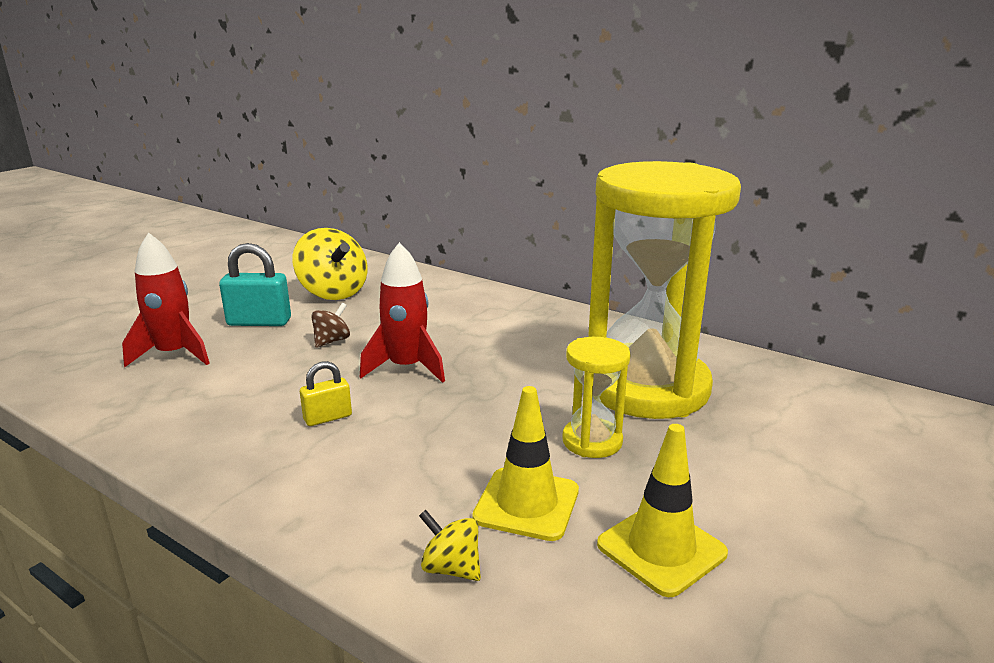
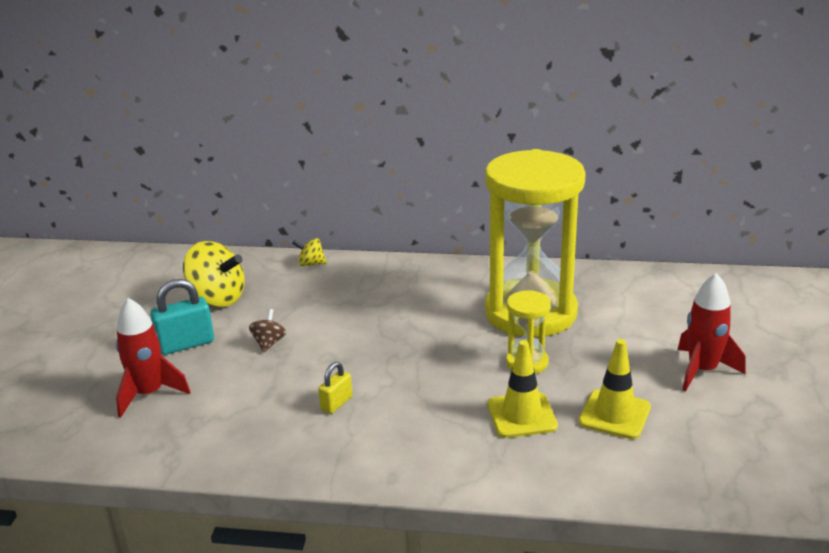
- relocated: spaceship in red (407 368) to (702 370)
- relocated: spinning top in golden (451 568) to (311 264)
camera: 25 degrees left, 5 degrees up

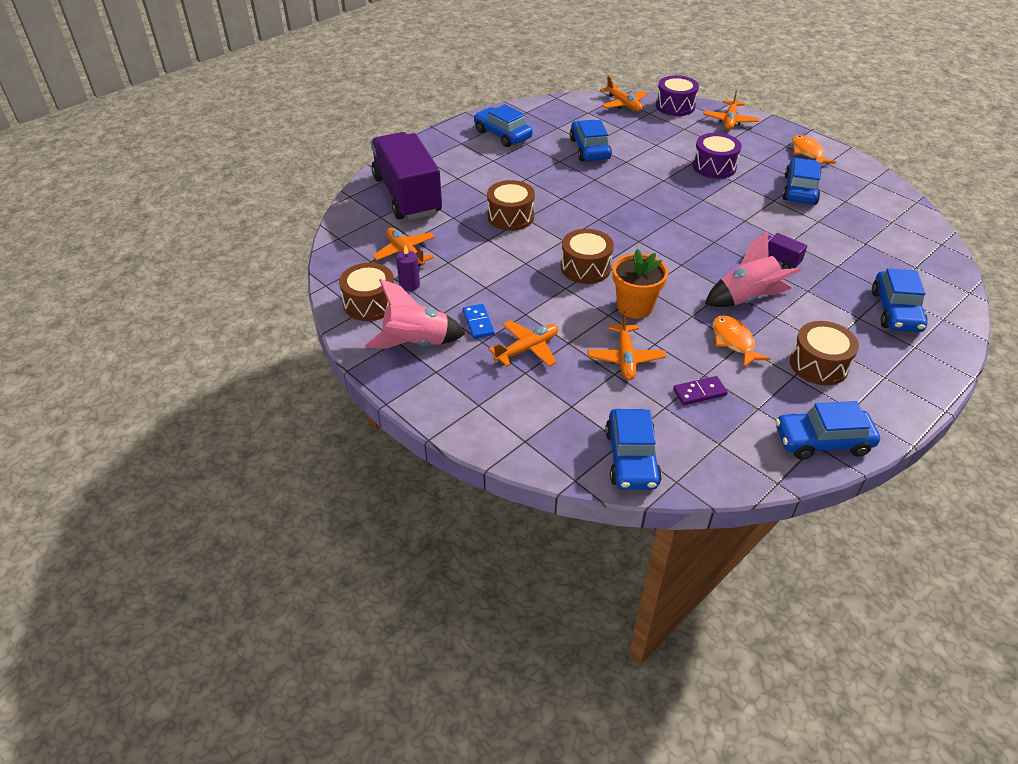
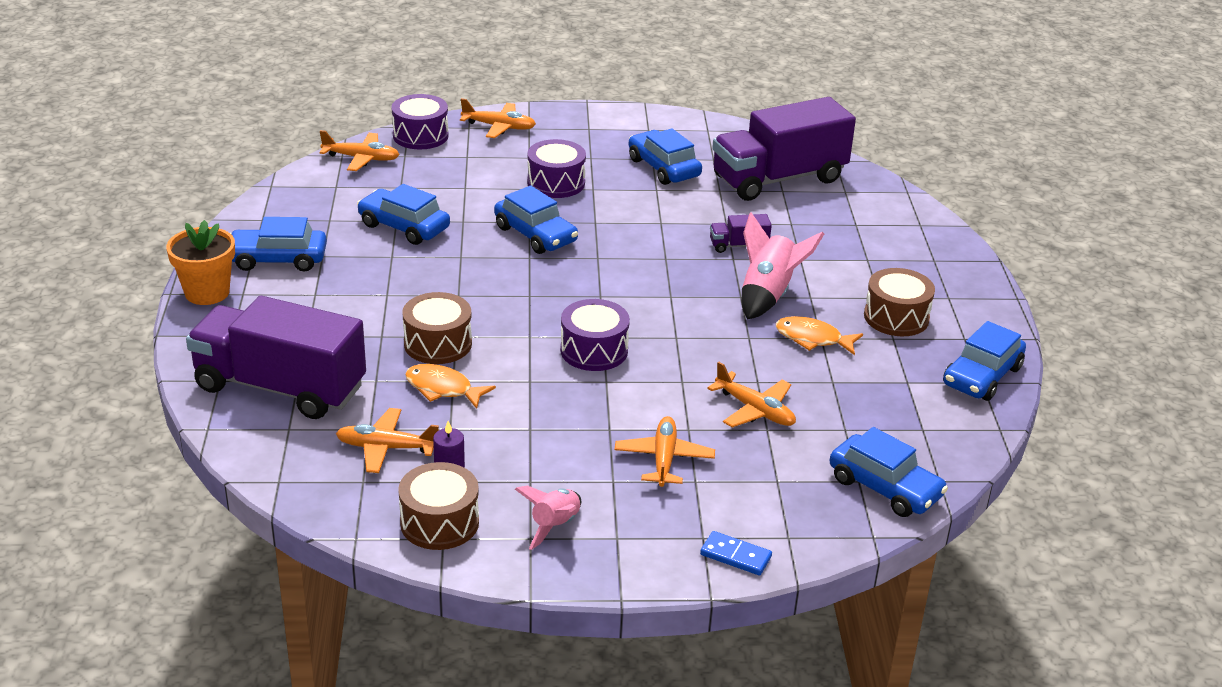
- missing: domino tile in violet (699 392)
- appeared: truck in violet (778 179)
- relocated: domino tile in royal blue (478 323) to (735 556)
- relocated: plant pot in orange (635 307) to (207 292)
- relocated: fish in orange (808 153) to (443 389)
- relocated: toy car in royal blue (896 311) to (535 234)
- colour: drum in dark brown (585 268) to drum in violet (594 350)
- spun: aeroplane in orange (729 121) = (499 127) 45 degrees counterclockwise
- size: spaceship in rose-pink (416 343) = (555 526) x0.65
camera: 50 degrees left, 10 degrees down

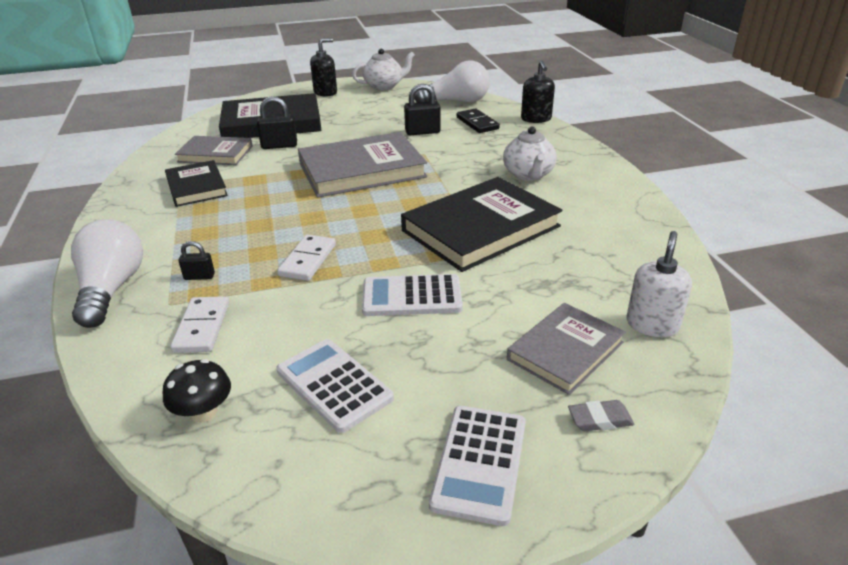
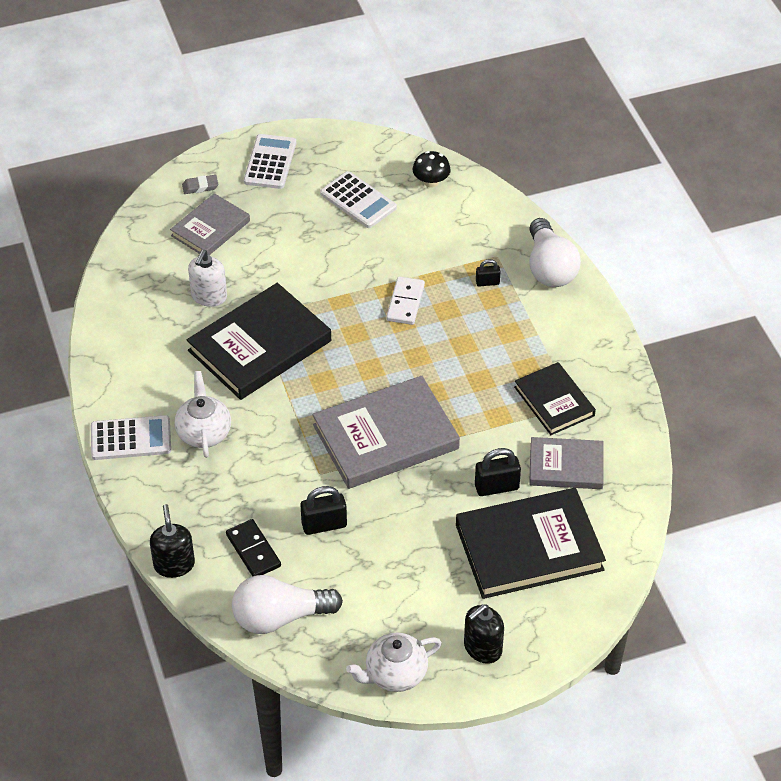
- missing: domino tile in snow-white (202 327)
- relocated: adding machine in snow-white (412 297) to (131 438)
- relocated: pump bottle in snow-white (652 324) to (209 296)
camera: 175 degrees right, 15 degrees up

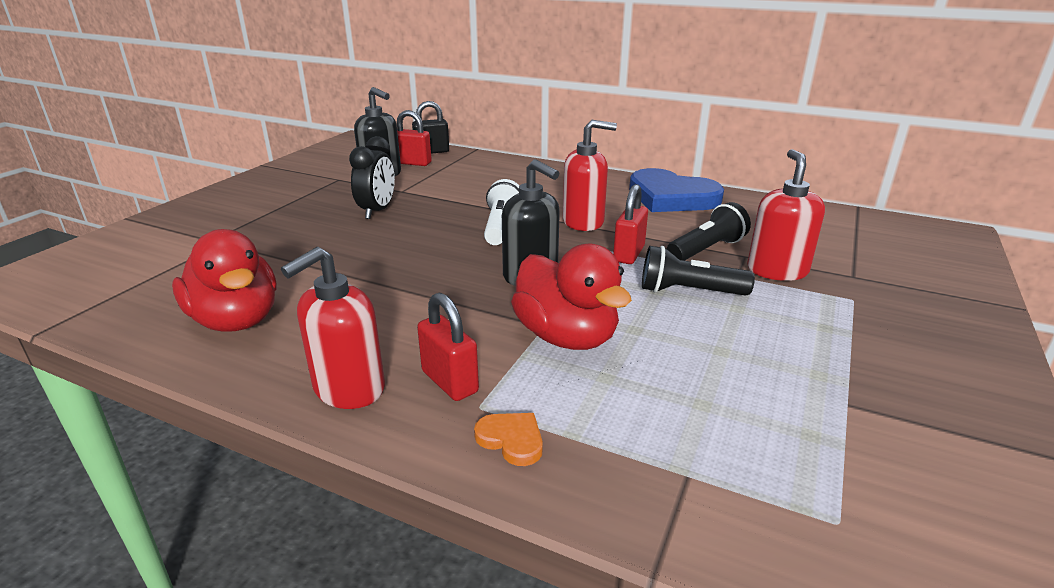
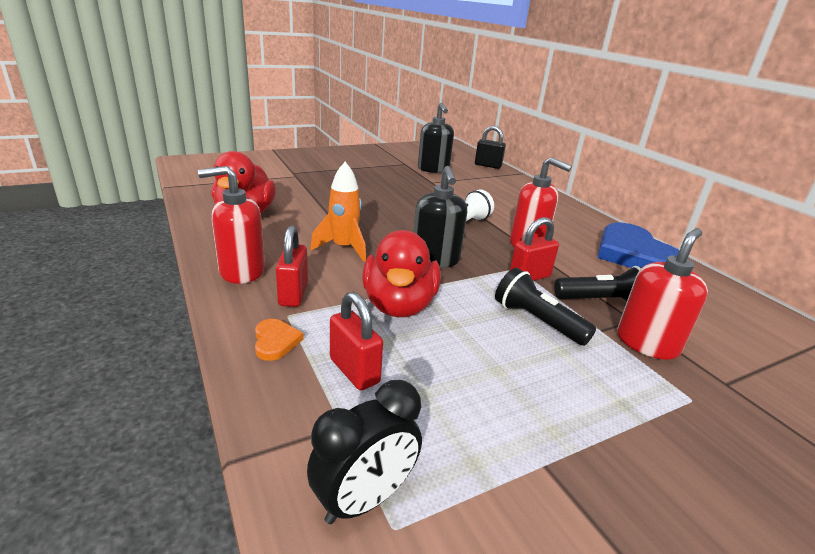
- appeared: spaceship in orange (343 248)
- relocated: bedside clock in black (377 211) to (364 499)
- relocated: padlock in red (413 163) to (354 371)
camera: 35 degrees right, 0 degrees up

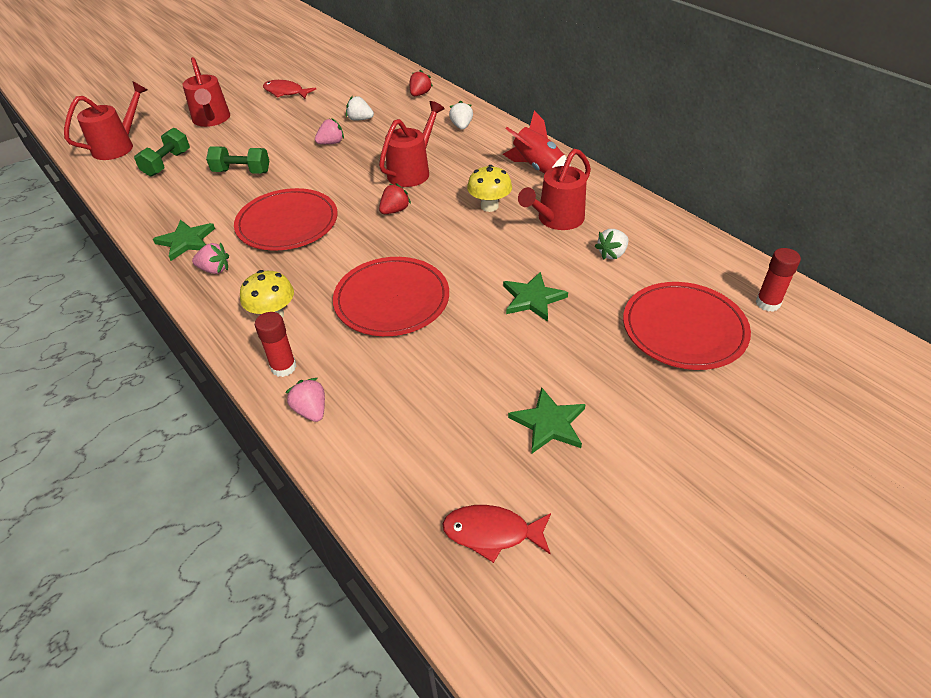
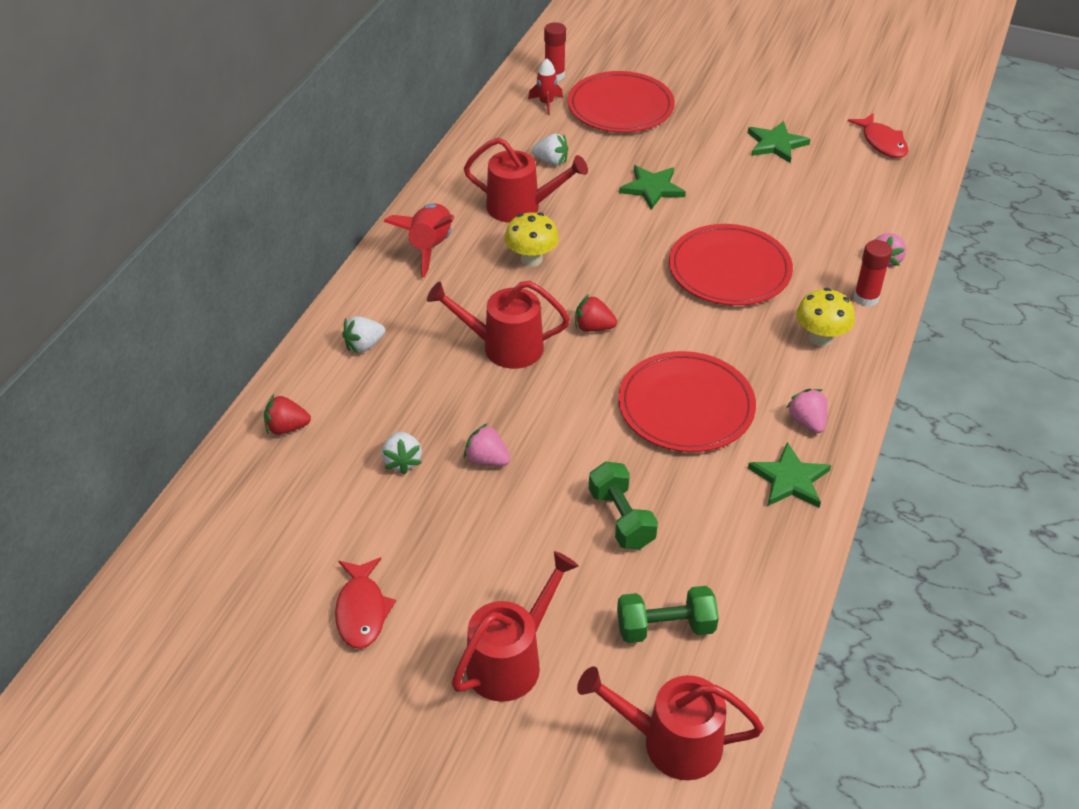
- appeared: spaceship in red (546 103)
camera: 120 degrees left, 0 degrees up

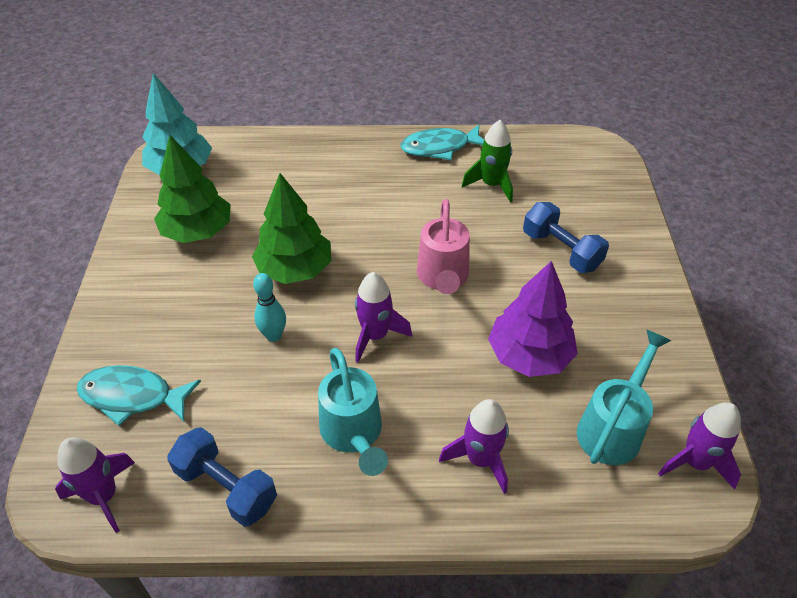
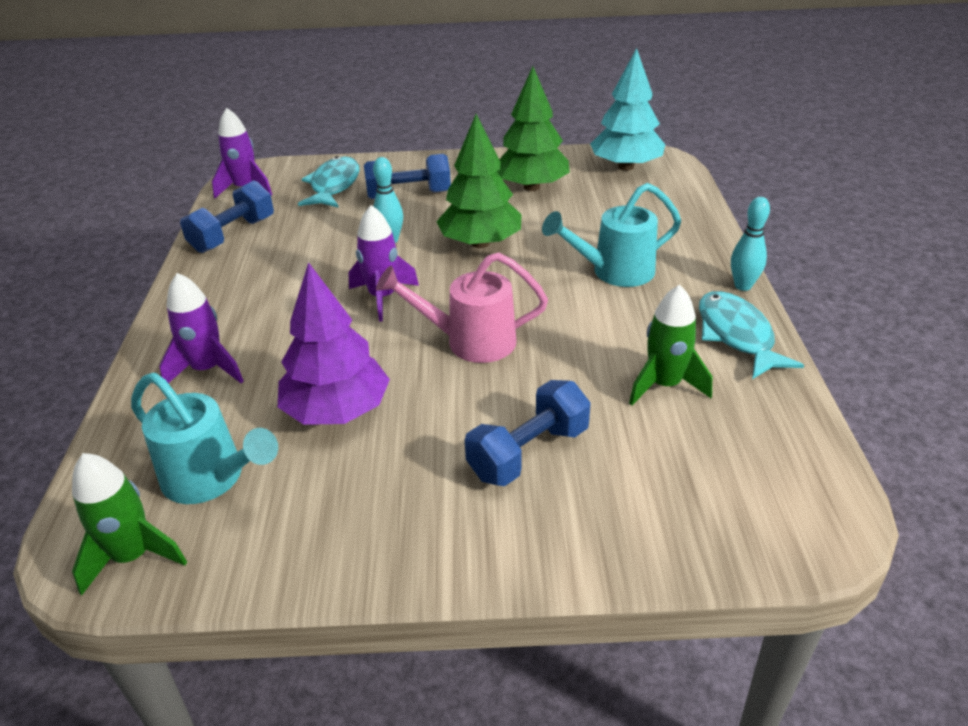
- appeared: free weight in royal blue (409 195)
- appeared: skittle in aqua (743 286)
- relocated: watering can in aqua (353 433) to (615 272)
- colour: spaceship in violet (695 462) to spaceship in leaf-green (133 556)
camera: 90 degrees right, 10 degrees down

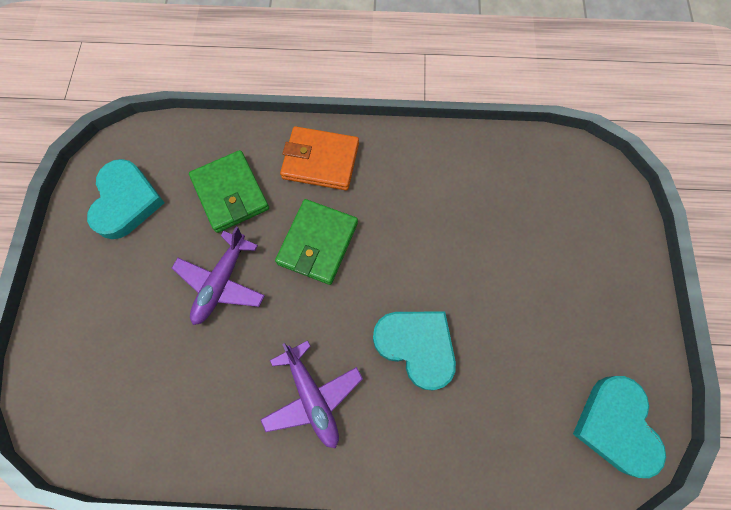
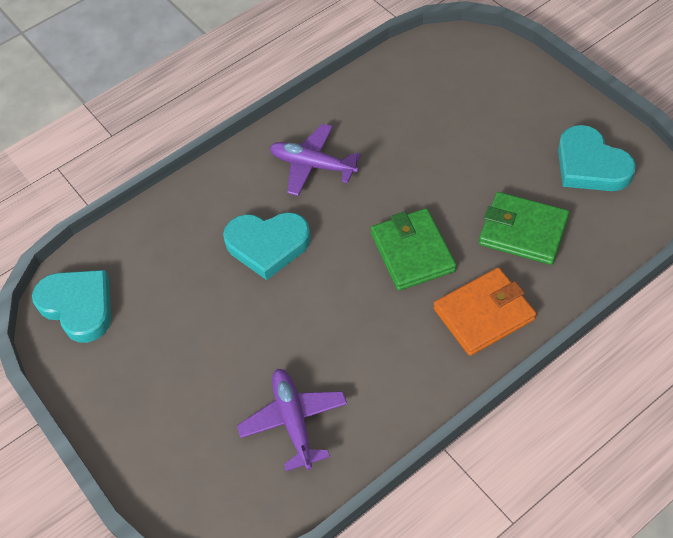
- relocated: aeroplane in violet (221 282) to (294 421)
camera: 145 degrees right, 15 degrees down

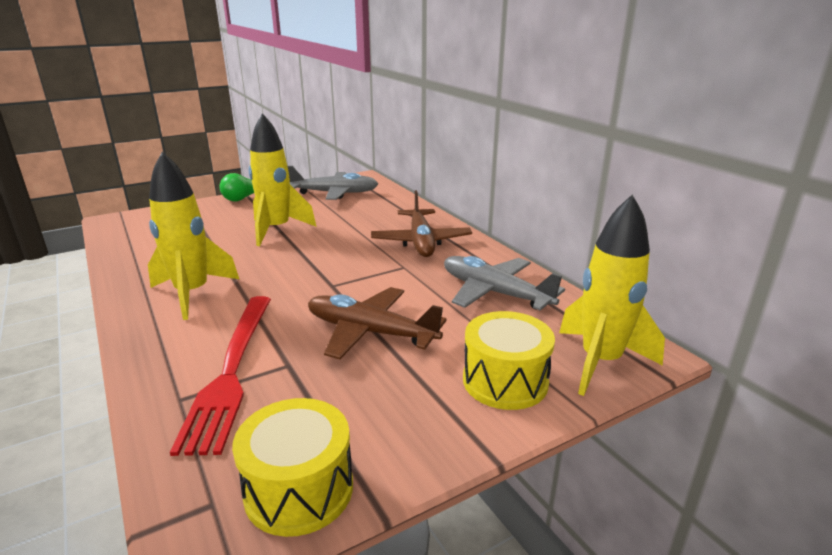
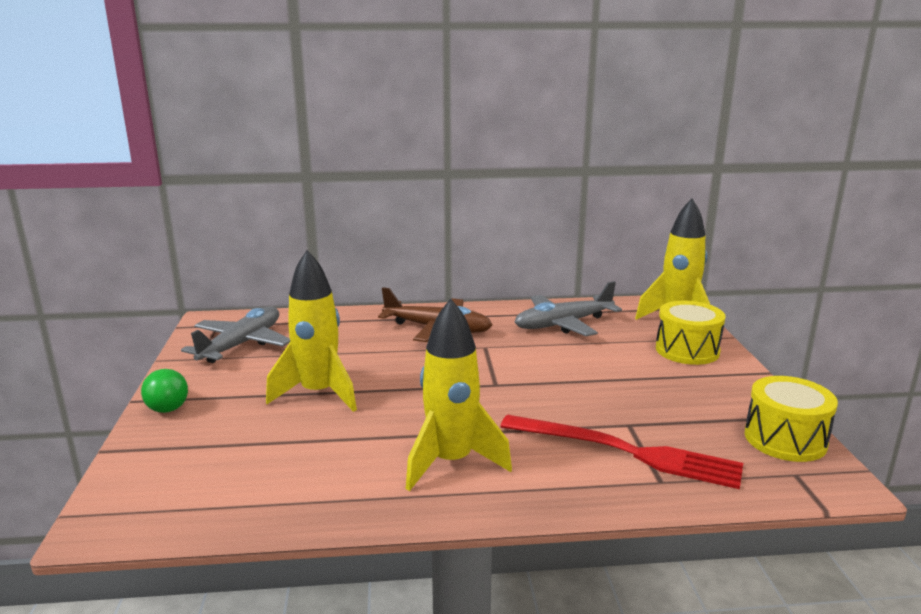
- missing: aeroplane in dark brown (370 332)
camera: 65 degrees left, 5 degrees down

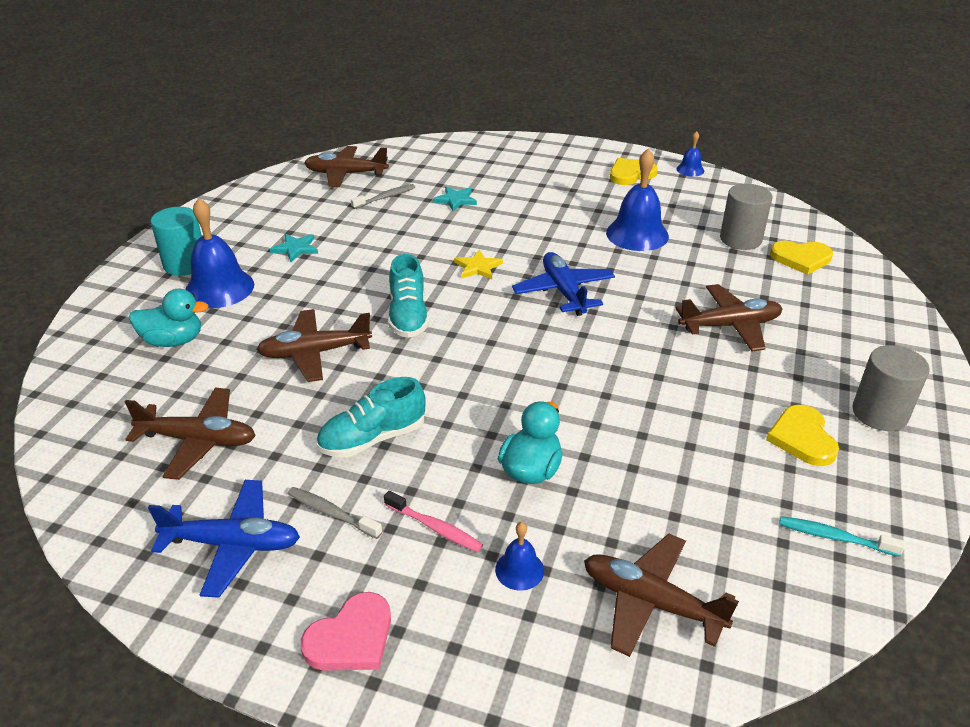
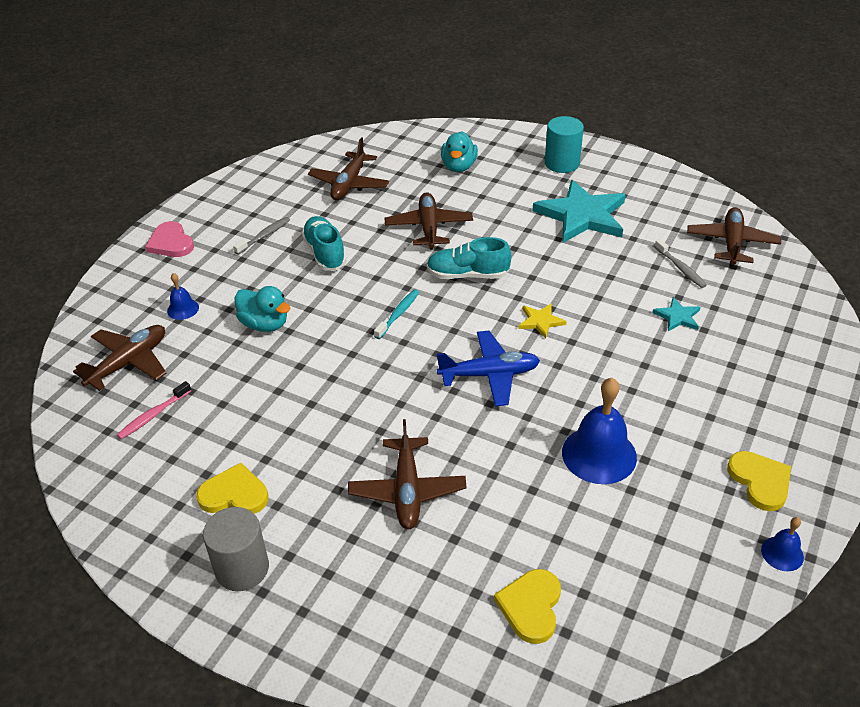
- missing: aeroplane in royal blue (232 544)
- missing: hand bell in royal blue (219 288)
- missing: solid cylinder in gray (740 239)
- relocated: dental brush in rose-pink (435 528) to (153 415)
- relocated: dental brush in aqua (834 537) to (398 314)
- size: star shape in aqua (295 249) = (582 215) x2.24
camera: 100 degrees right, 5 degrees up

